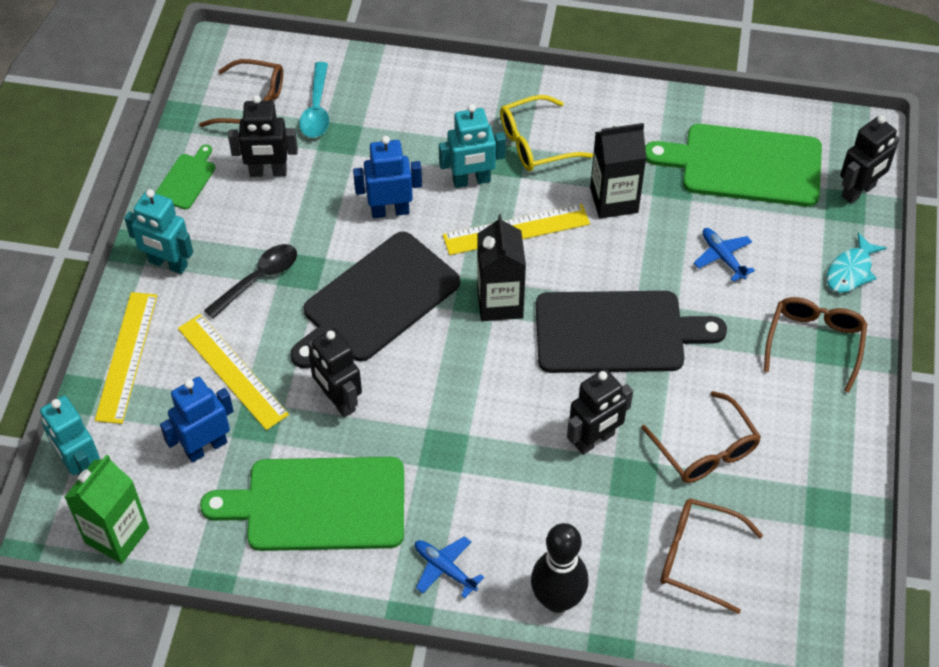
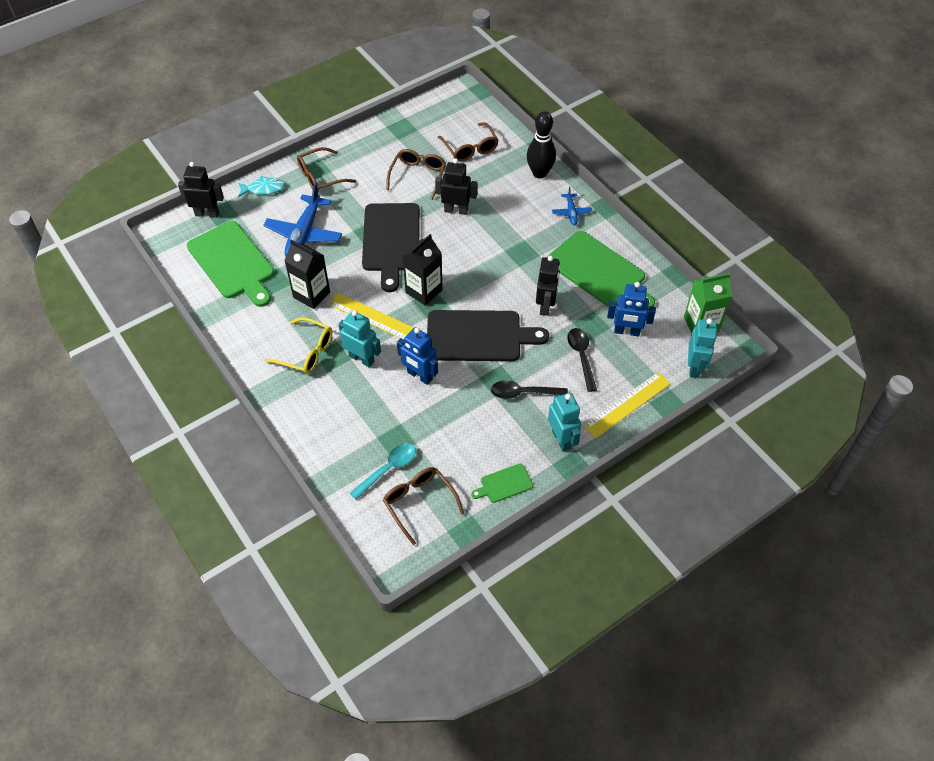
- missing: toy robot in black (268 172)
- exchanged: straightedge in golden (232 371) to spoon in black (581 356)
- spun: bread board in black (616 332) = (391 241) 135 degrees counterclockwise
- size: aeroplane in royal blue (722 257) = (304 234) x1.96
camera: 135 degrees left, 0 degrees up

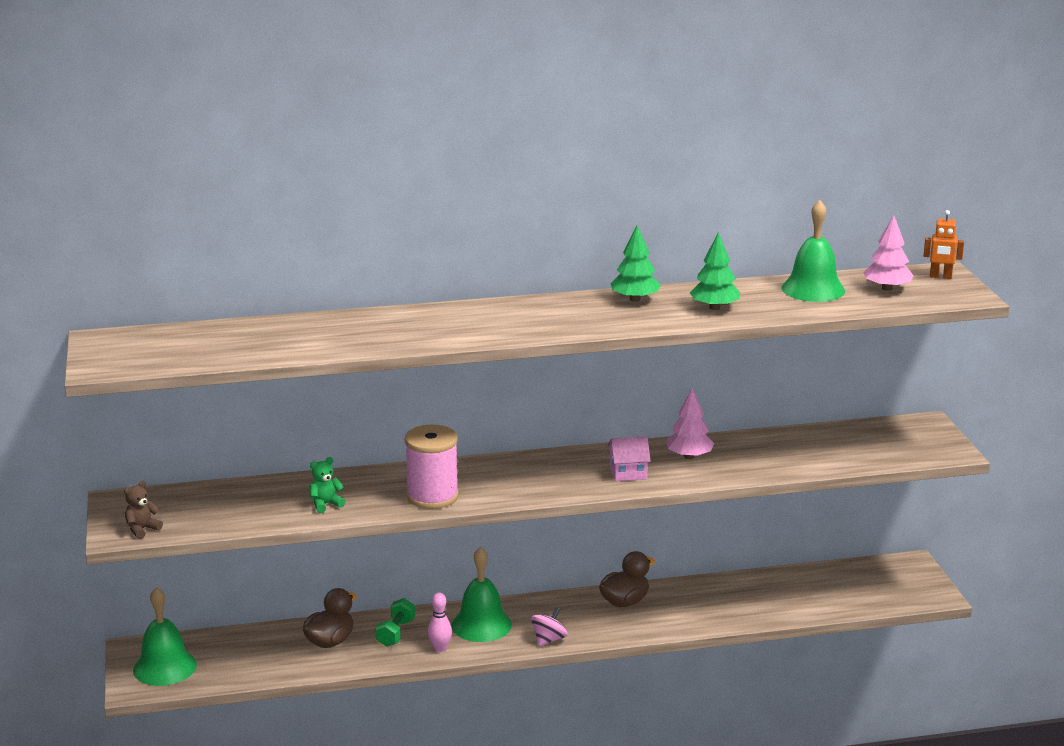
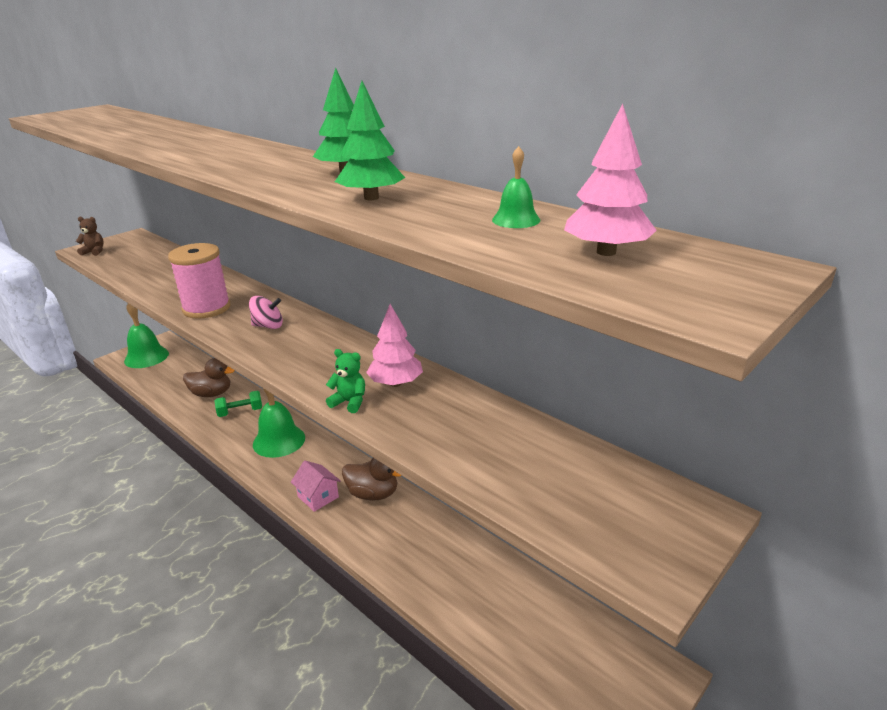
- missing: skittle in rose-pink (440 648)
- missing: toy robot in orange (940 276)
- relocated: teddy in leaf-green (325 504) to (349 402)
- relocated: spinning top in rose-pink (549 640) to (268 326)
- relocated: house in rose-pink (628 472) to (318 497)
- size: hand bell in leaf-green (813 289) = (516 220) x0.49
camera: 55 degrees right, 5 degrees up

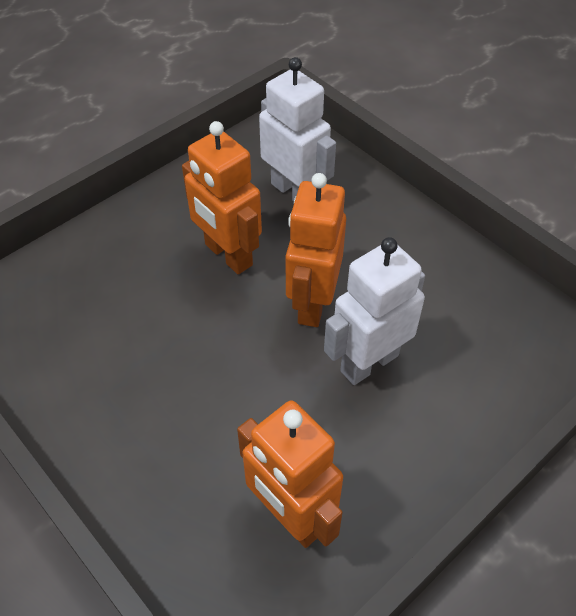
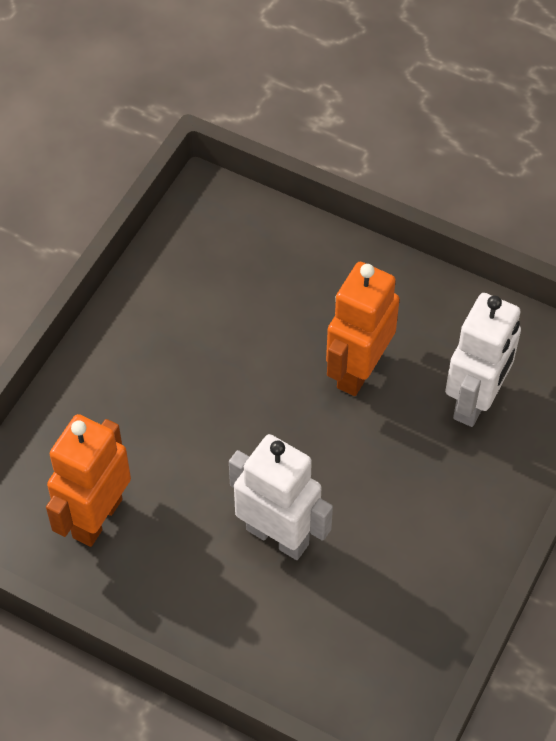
- missing: toy robot in orange (312 303)
camera: 70 degrees right, 5 degrees up

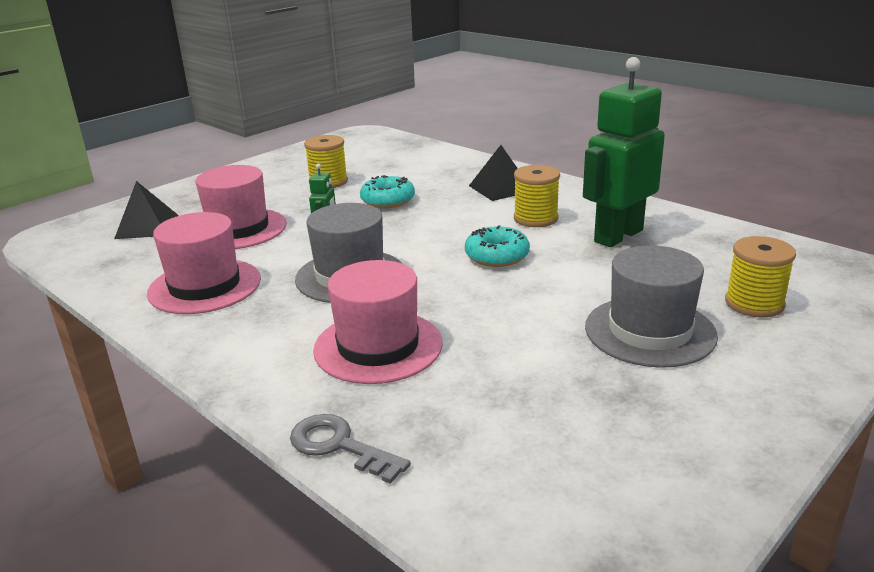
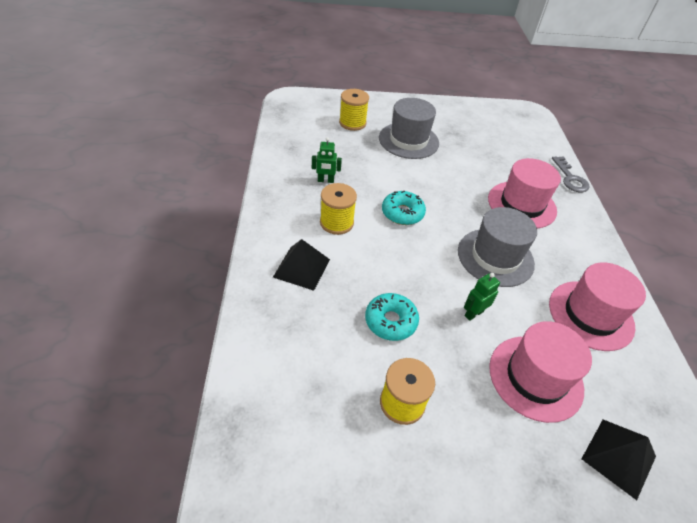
- size: toy robot in leaf-green (618 236) = (325 180) x0.43
camera: 140 degrees left, 20 degrees up

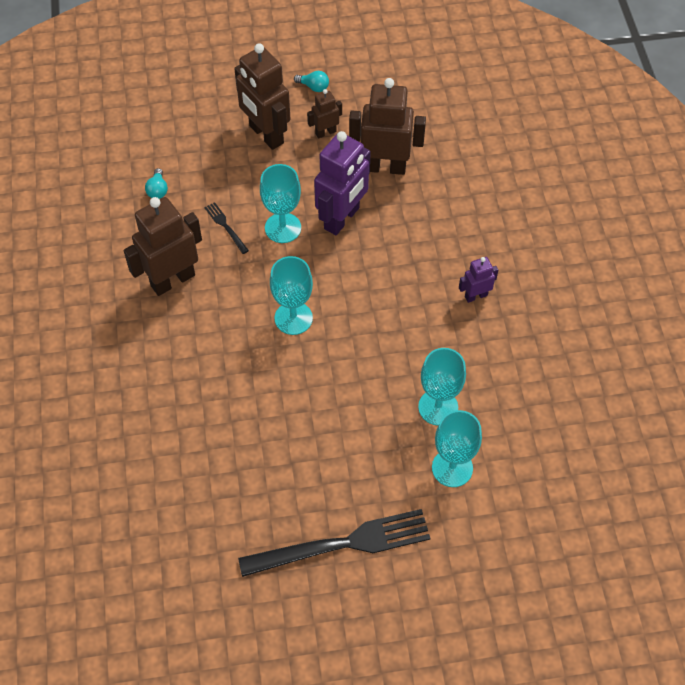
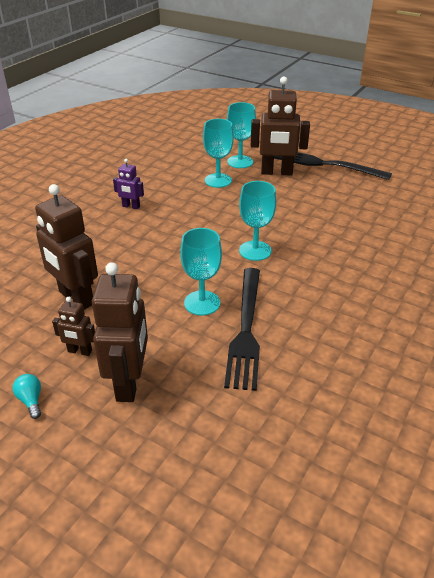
- missing: bulb in aqua (158 190)
- missing: toy robot in violet (342 218)
- relocated: toy robot in dark brown (172 280) to (276 172)
- size: dinner fork in black (226 226) = (246 329) x2.33
camera: 140 degrees left, 20 degrees down

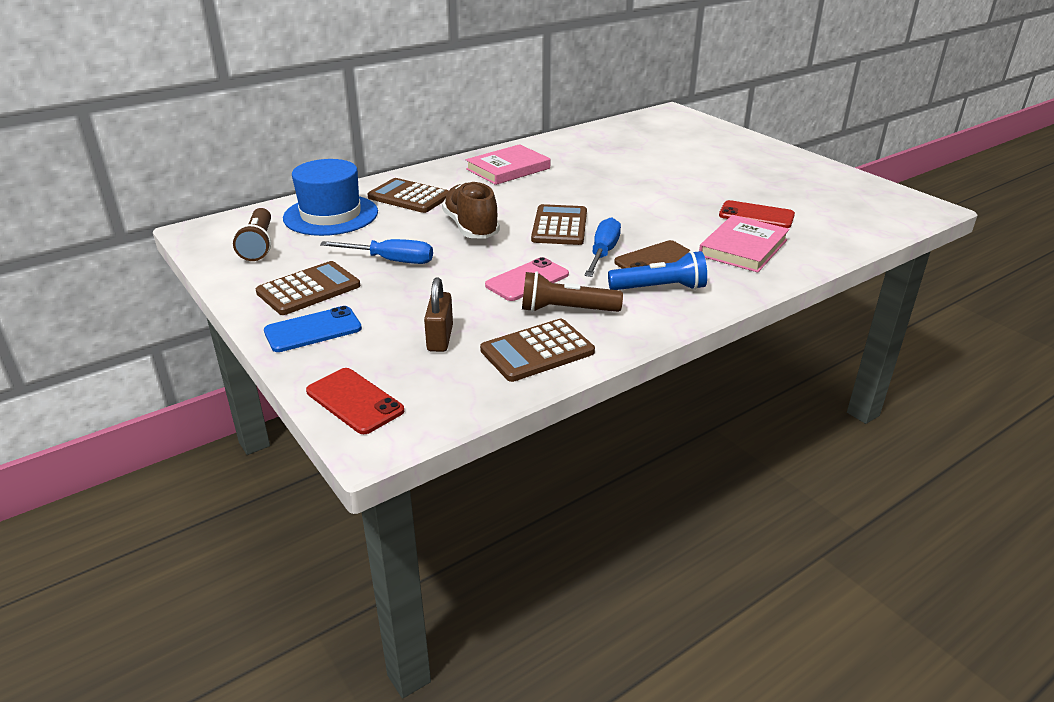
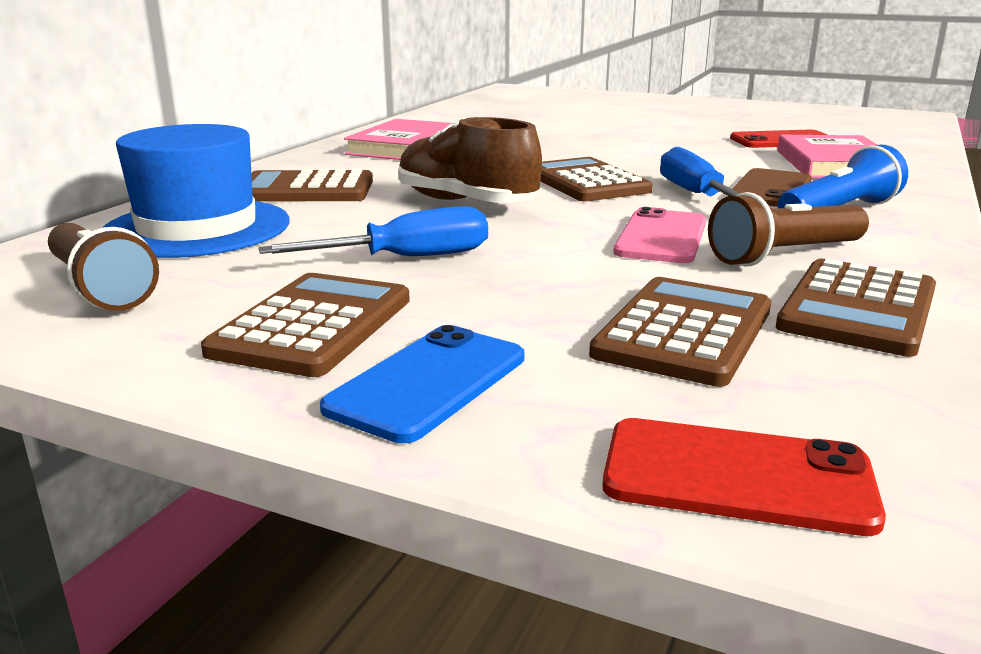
- exchanged: padlock in dark brown (440 338) to adding machine in dark brown (684 332)
camera: 30 degrees left, 10 degrees down

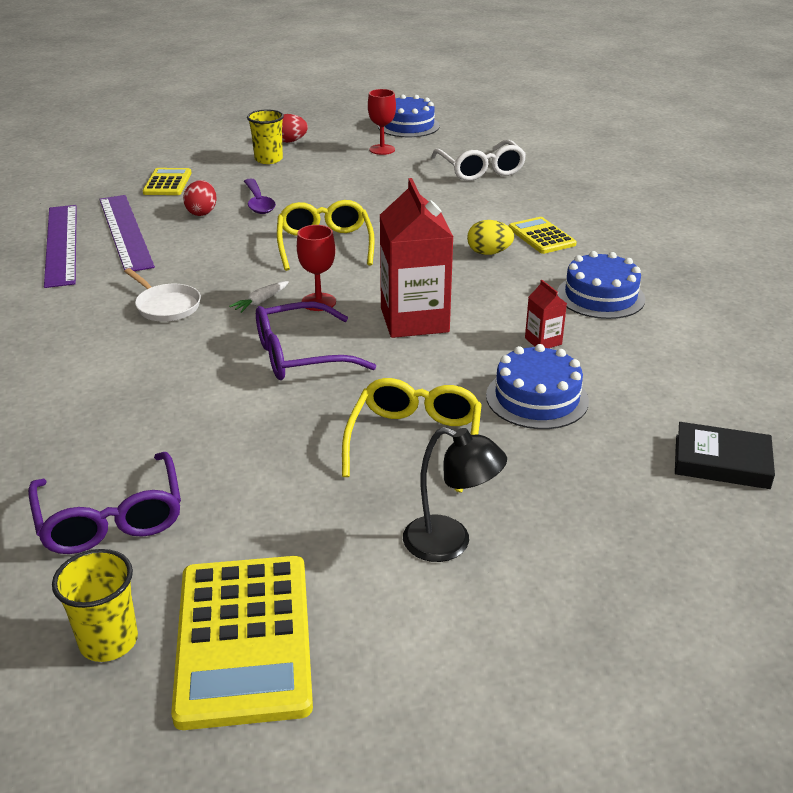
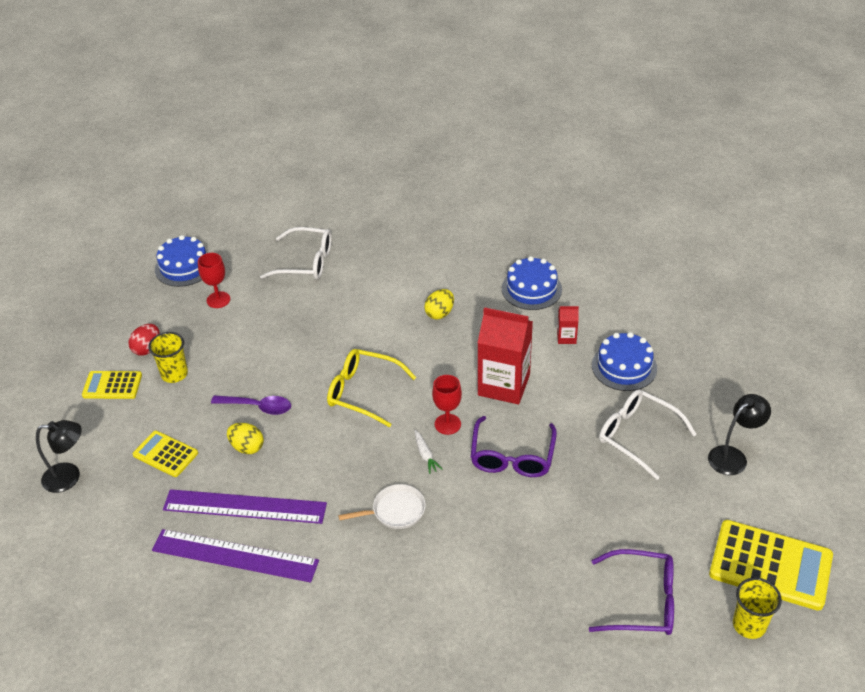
- missing: book in black (721 462)
- appeared: lamp in black (69 477)
- relocated: adding machine in golden (541 236) to (112 385)
- colour: egg shape in red (202 212) to egg shape in golden (247 447)
- colour: glasses in golden (415 441) to glasses in snow-white (637 436)
camera: 60 degrees left, 10 degrees up

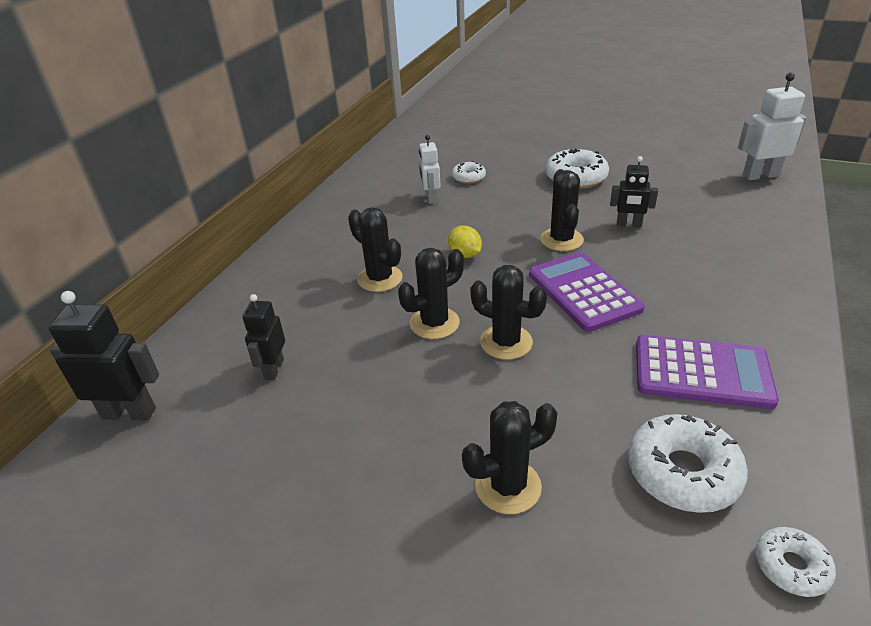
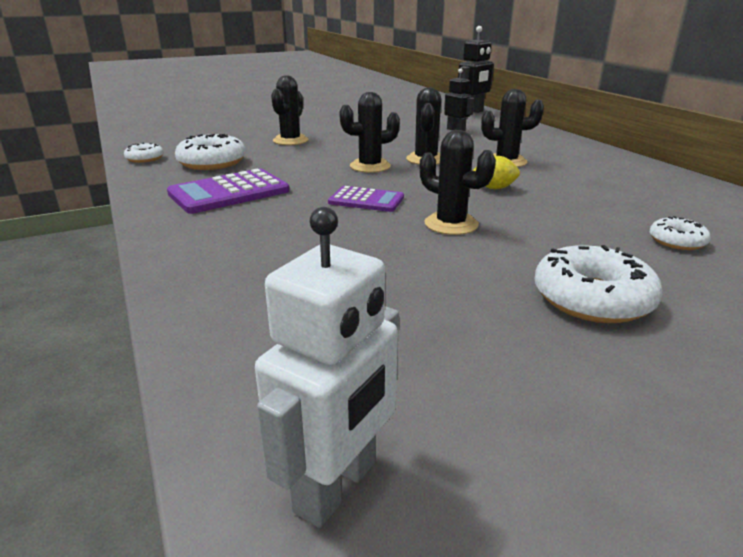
- missing: toy robot in snow-white (430 198)
- missing: toy robot in black (629 224)
- size: adding machine in violet (583 291) = (366 200) x0.63
camera: 130 degrees right, 10 degrees down

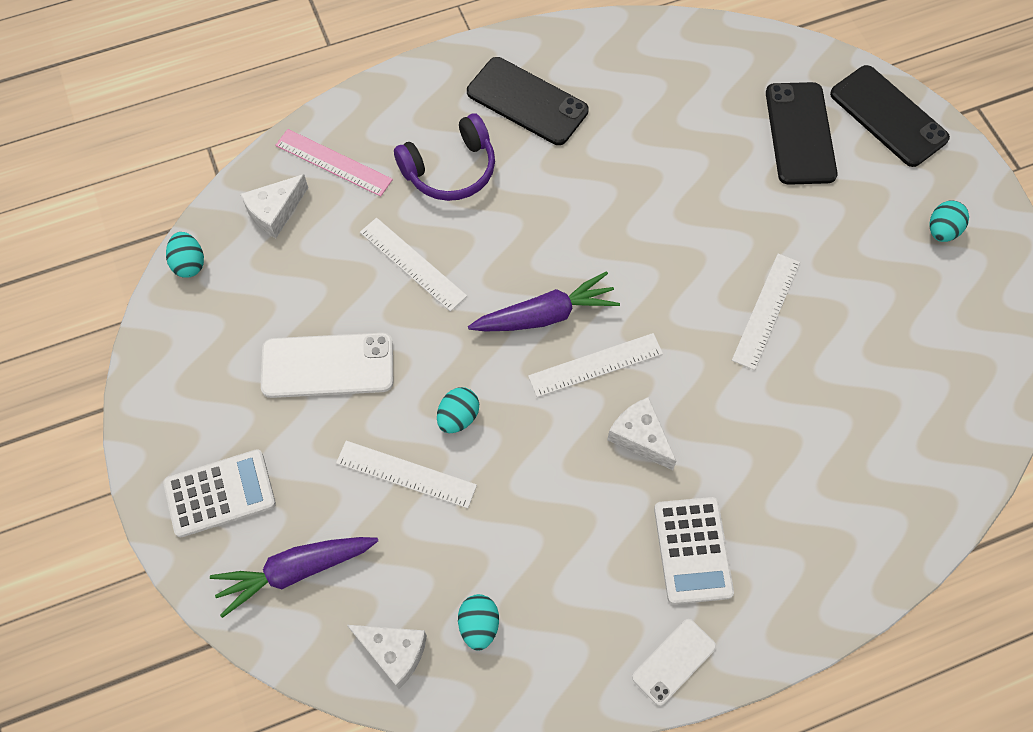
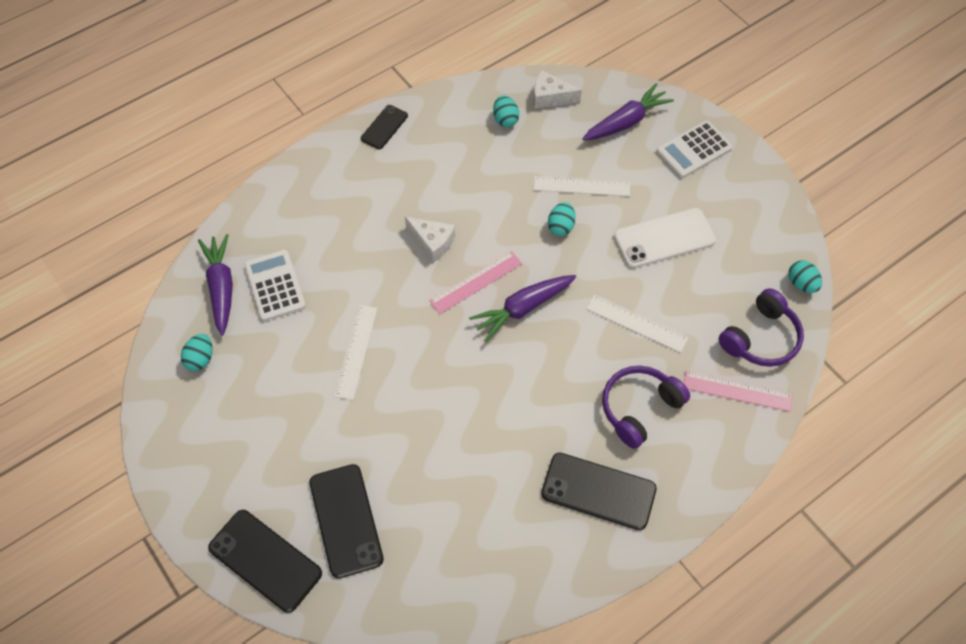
- appeared: root vegetable in violet (221 287)
- relocated: adding machine in snow-white (692 550) to (275 286)
- relocated: egg shape in aqua (942 230) to (200 359)
- exchanged: cheese in snow-white (275 212) to headset in violet (761 338)
- colour: straightedge in snow-white (595 365) to straightedge in rose-pink (476 282)
- colour: phone in snow-white (674 661) to phone in black (384 127)
camera: 165 degrees right, 5 degrees down

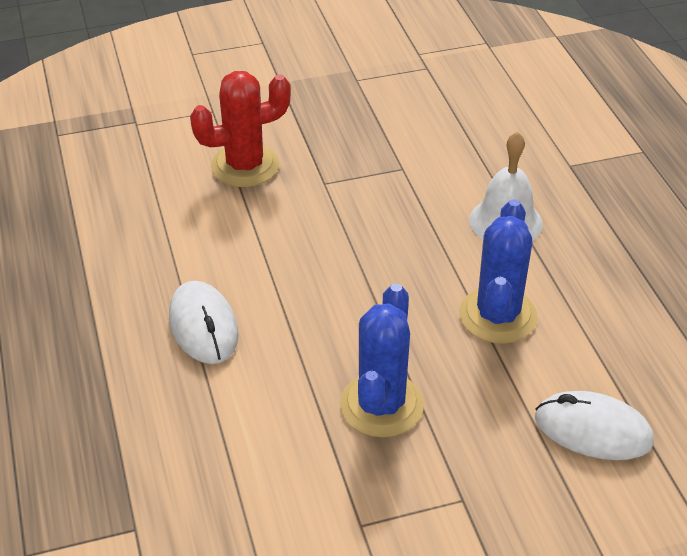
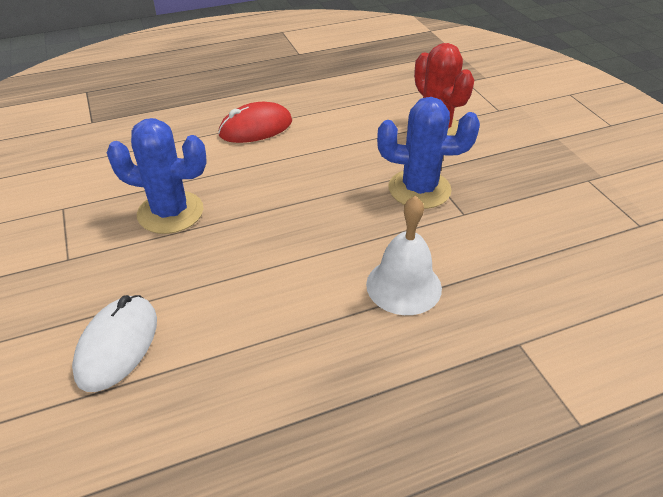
- relocated: cactus in royal blue (497 316) to (419 189)
- colour: PC mouse in snow-white (203 326) to PC mouse in red (256 128)
camera: 85 degrees right, 0 degrees up

